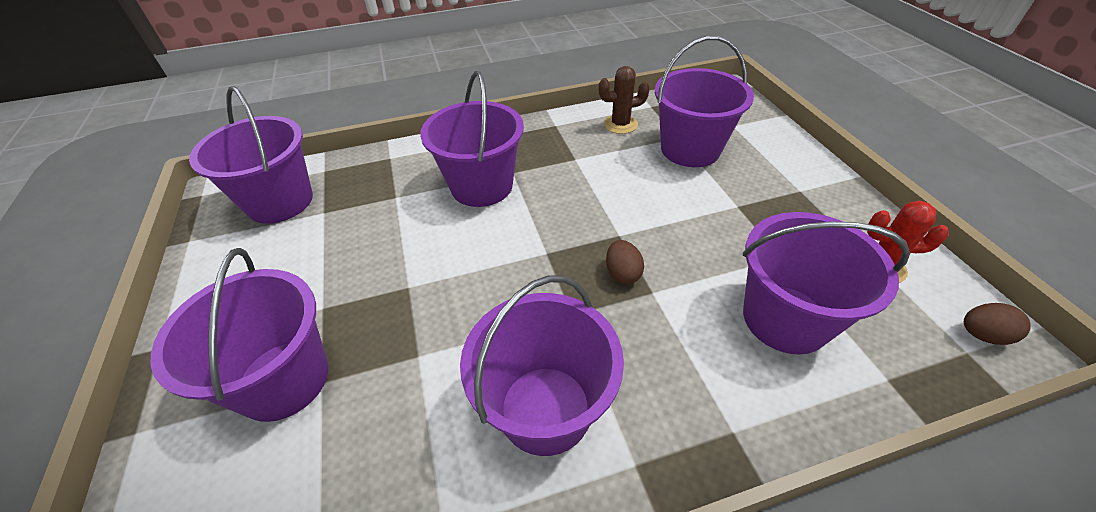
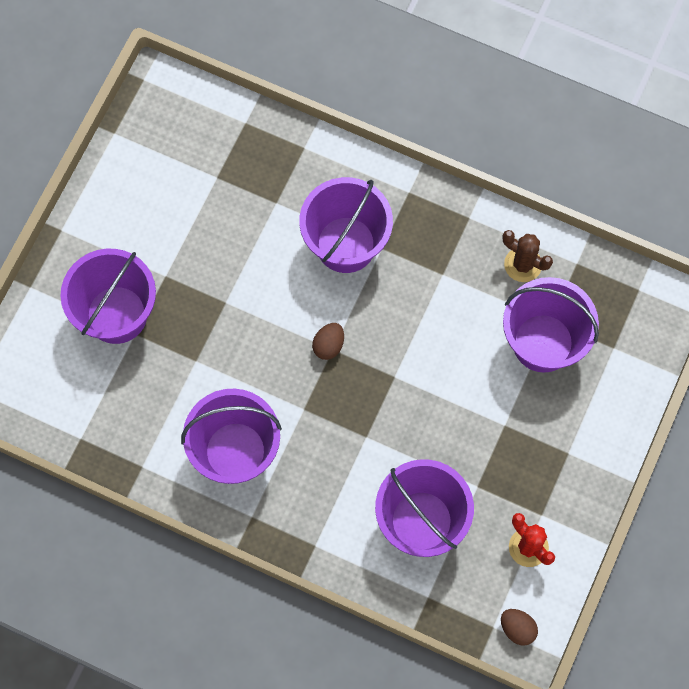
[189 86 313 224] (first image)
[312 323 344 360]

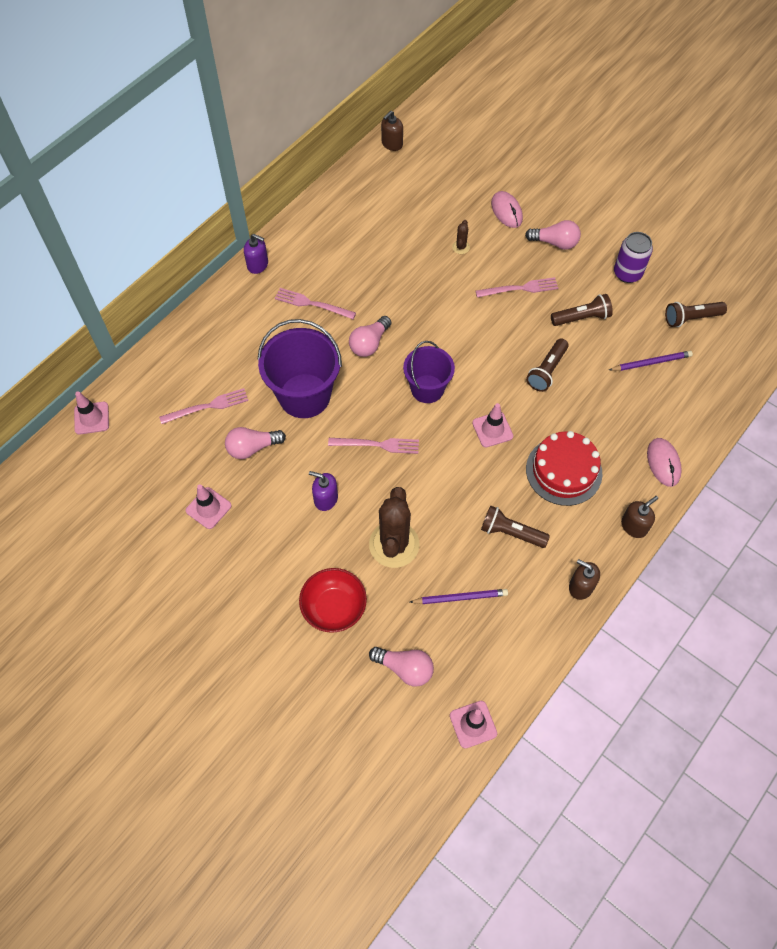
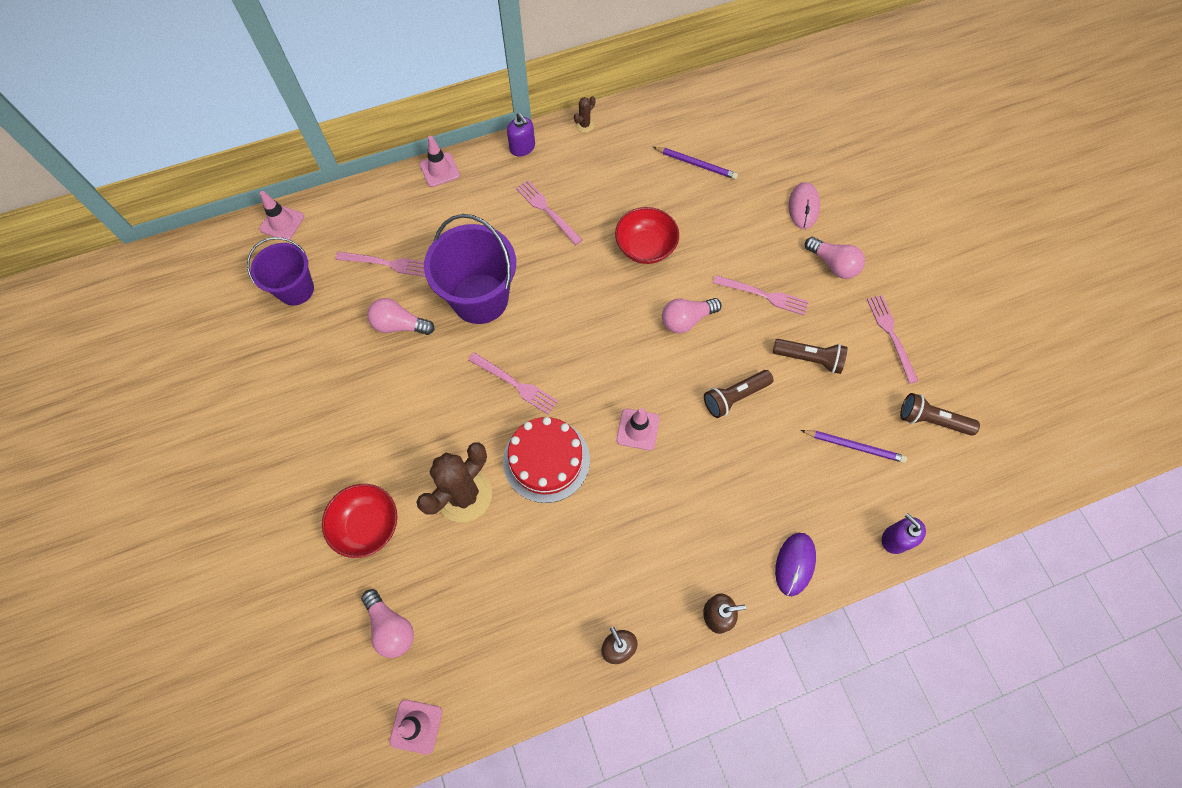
[381 111 403 151] (first image)
[481 505 550 548] (first image)
[615 207 679 264]
[420 136 460 187]
[882 513 926 554]
[662 298 722 333]
[247 237 314 305]
[653 147 738 179]
[574 96 595 133]
[503 417 590 503]
[867 295 918 384]
[775 533 816 596]

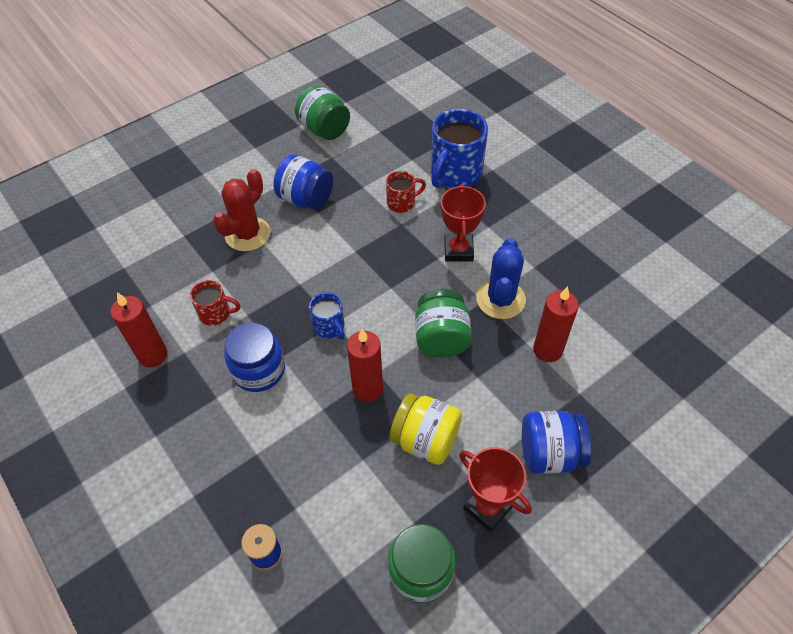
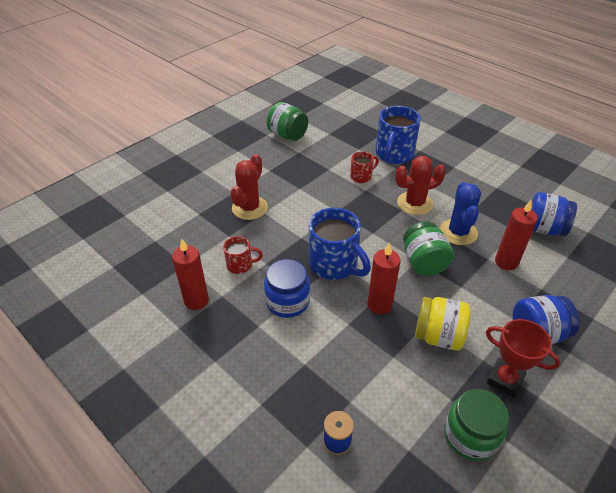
[531 192 577 236]
[395 156 446 215]
[309 208 371 280]

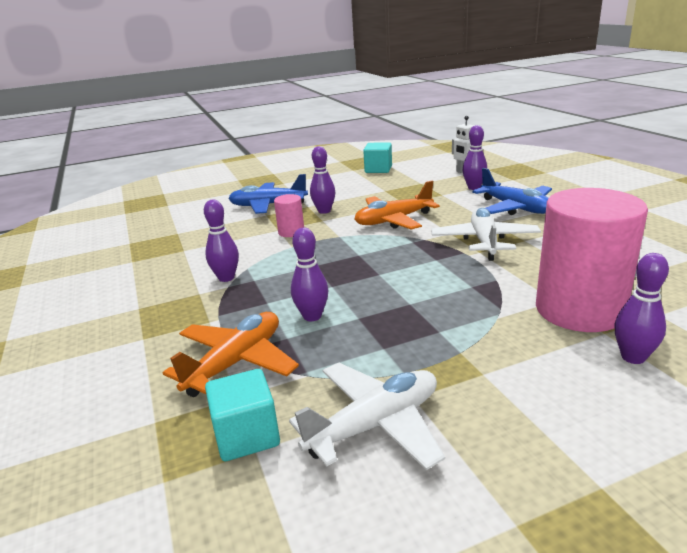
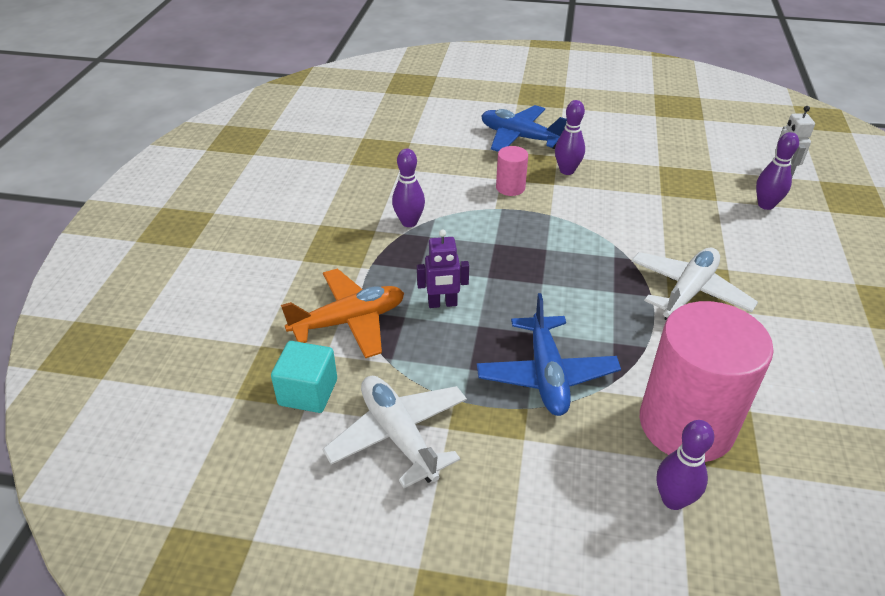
[355 181 440 229] (first image)
[363 142 392 173] (first image)
[477 293 621 416]
[417 230 469 308]
[322 376 467 488]

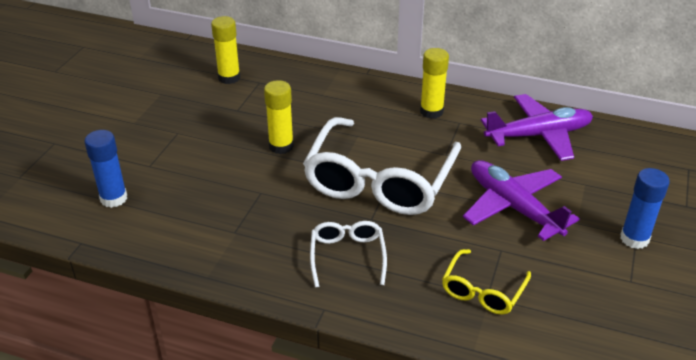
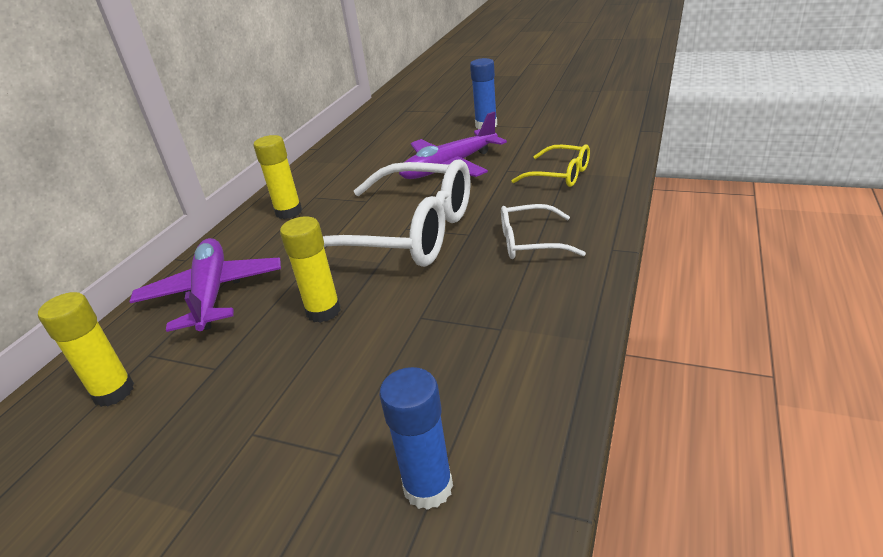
[129 238 281 332]

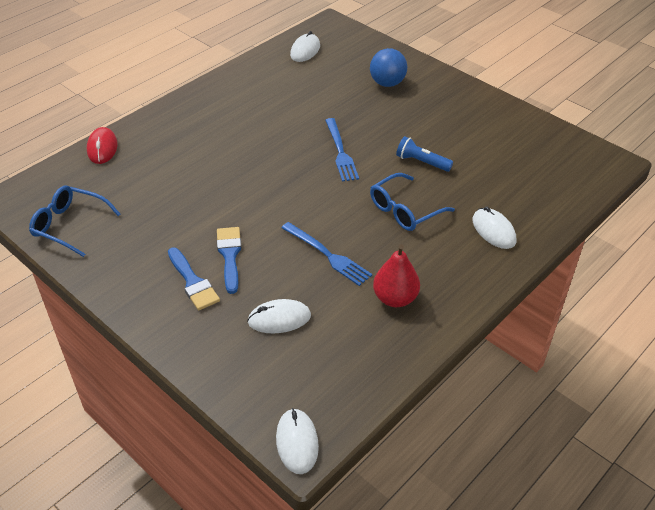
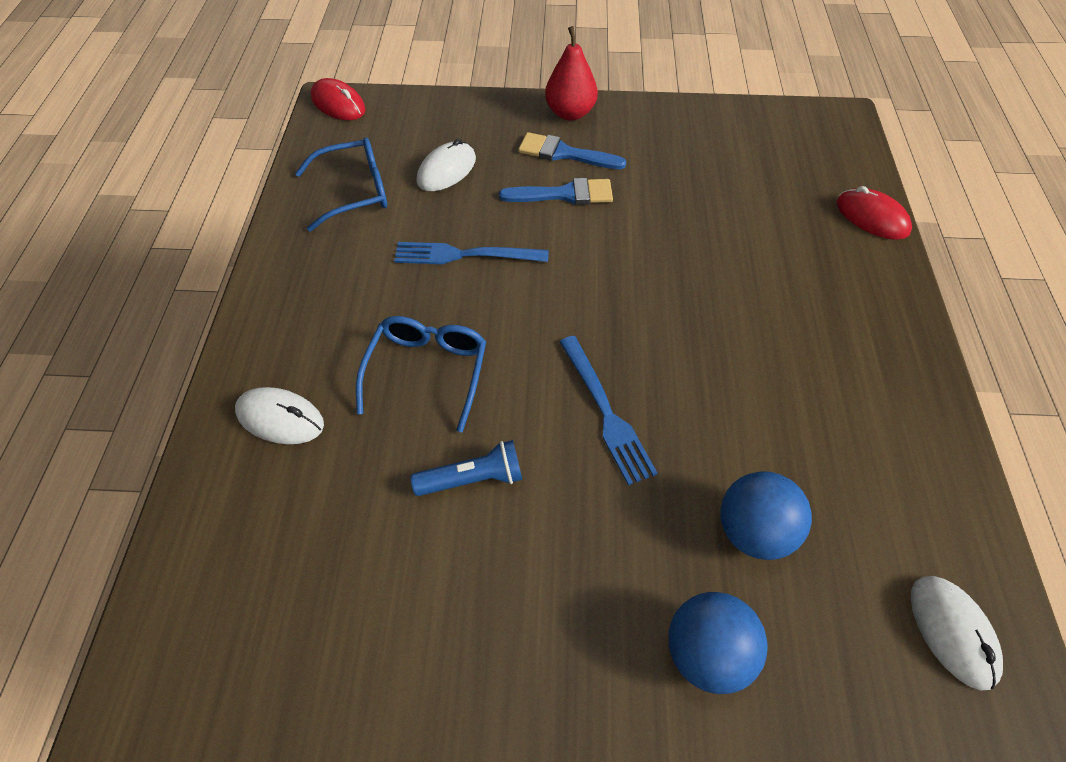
[720 471 812 560]
[295 137 387 232]
[545 26 598 120]
[311 78 365 120]
[499 178 613 205]
[559 336 658 486]

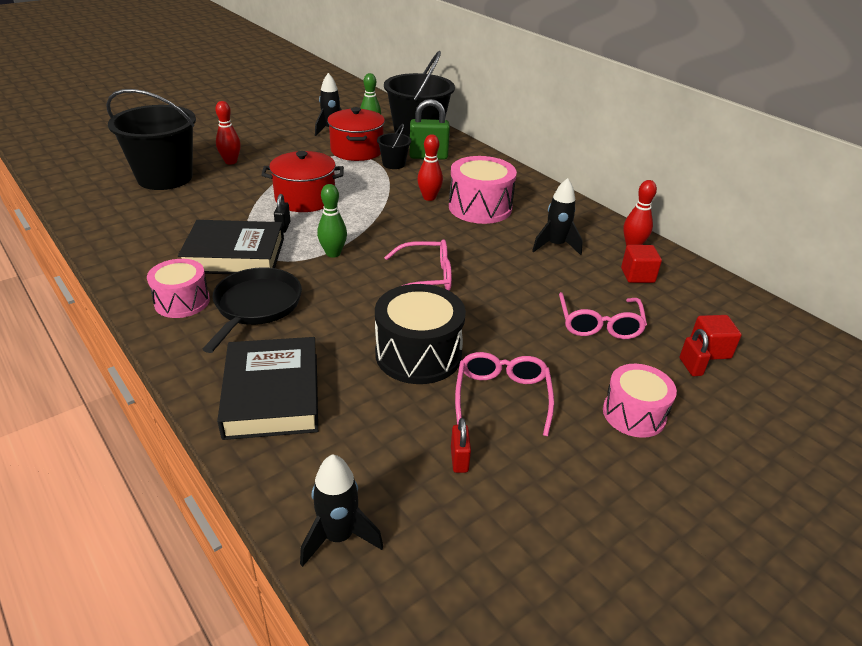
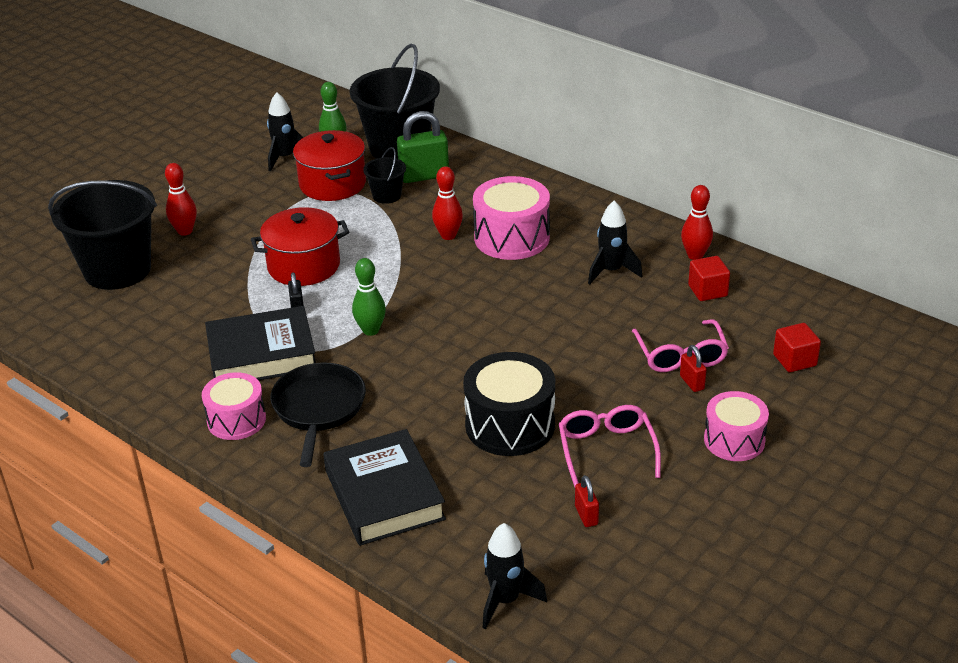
[384 239 452 291] (first image)
[680 345 707 392]

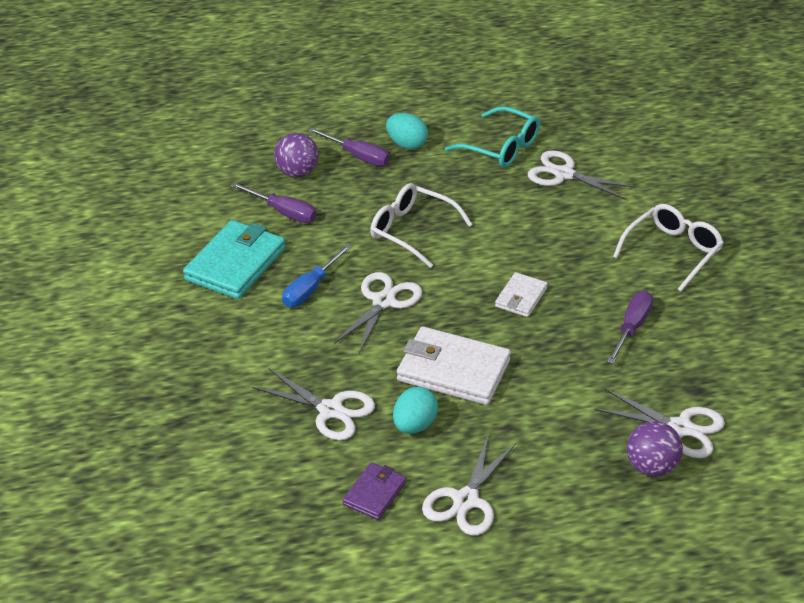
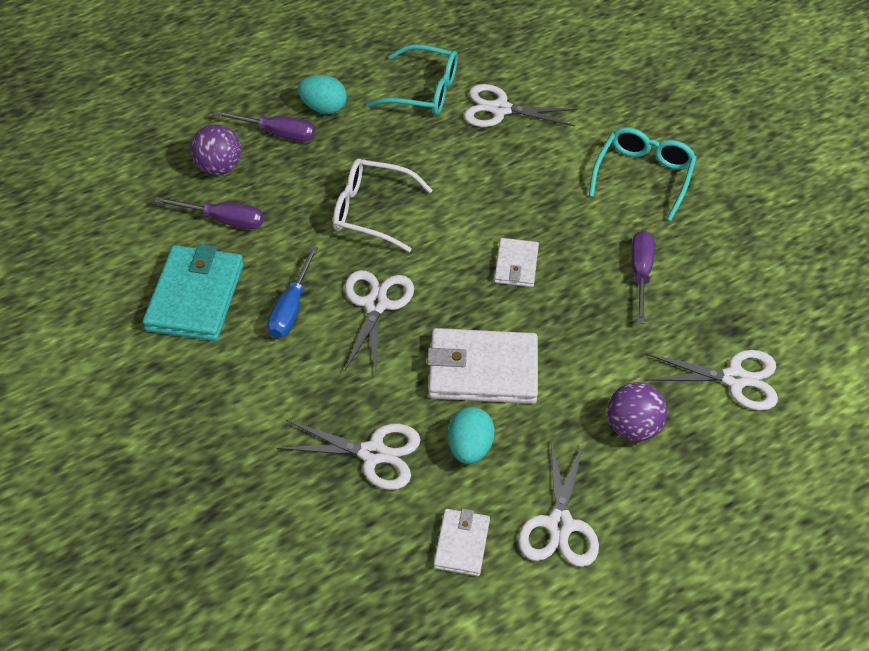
[607 382 667 442]
[434 509 490 576]
[589 127 697 221]

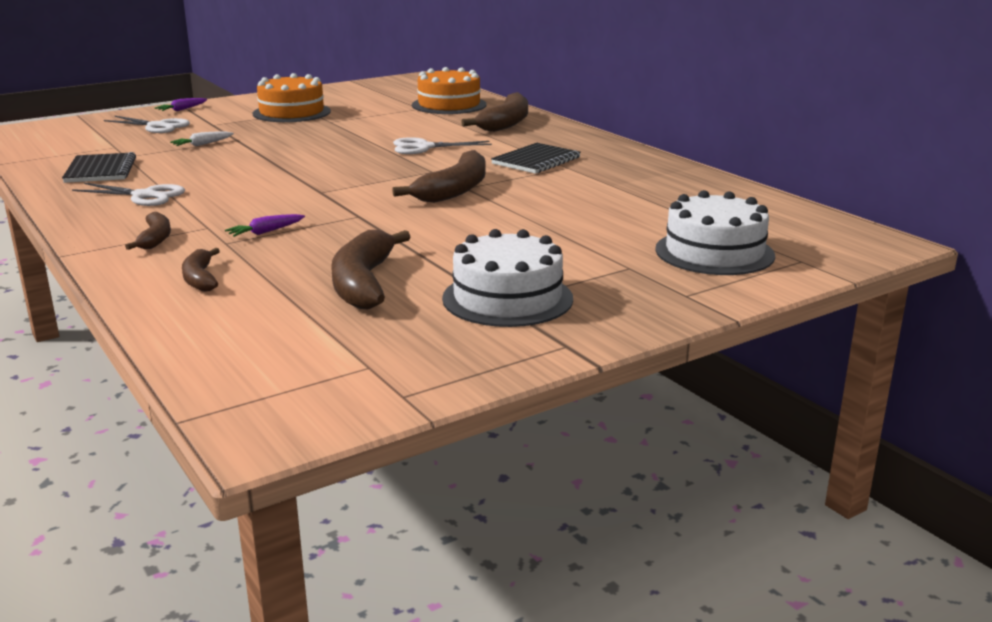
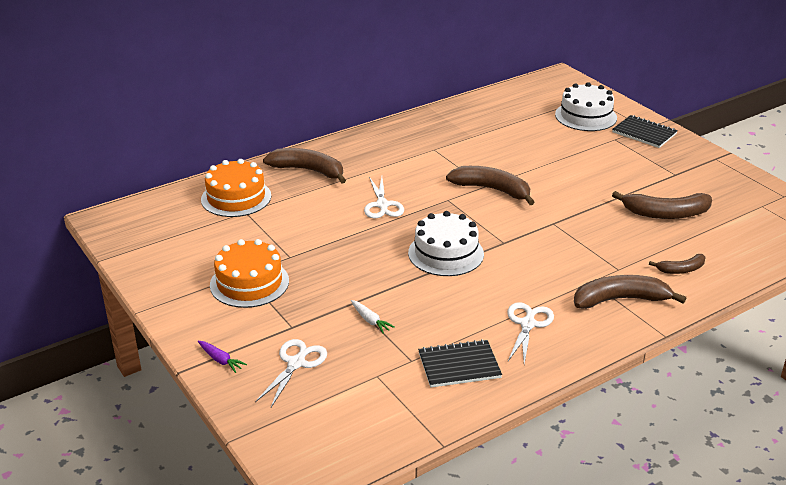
[225 214 305 237] (first image)
[408 211 484 276]
[612 115 678 148]
[574 275 686 309]

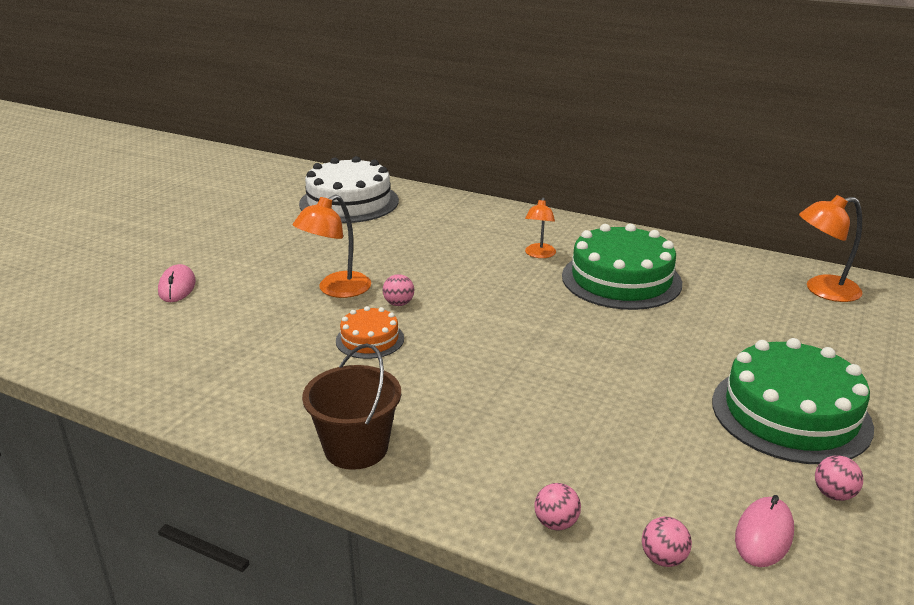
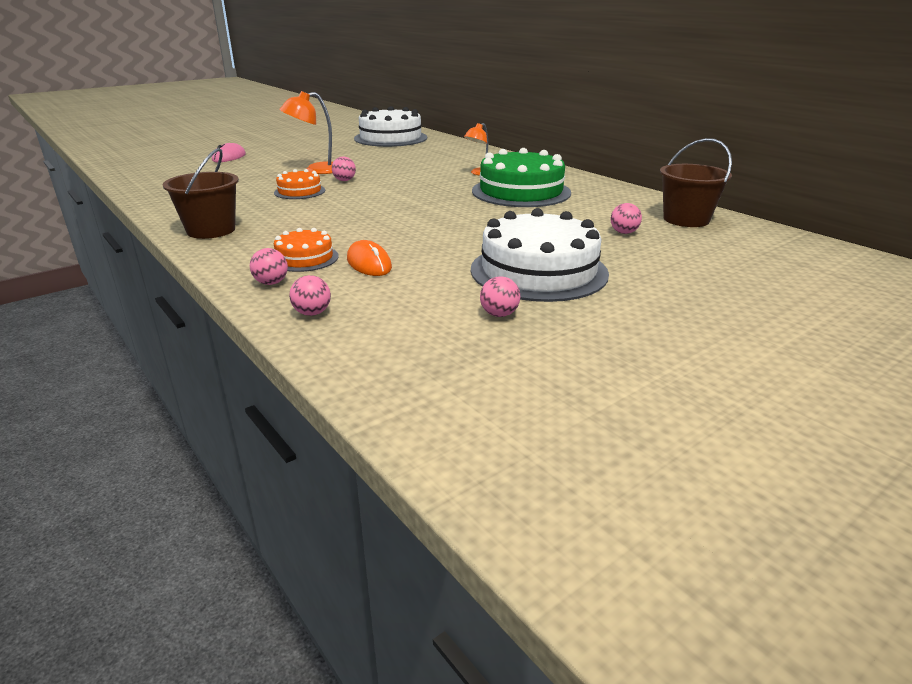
[735 495 794 567] (first image)
[274 228 339 272]
[347 240 392 276]
[611 203 642 234]
[660 138 732 227]
[471 208 609 302]

